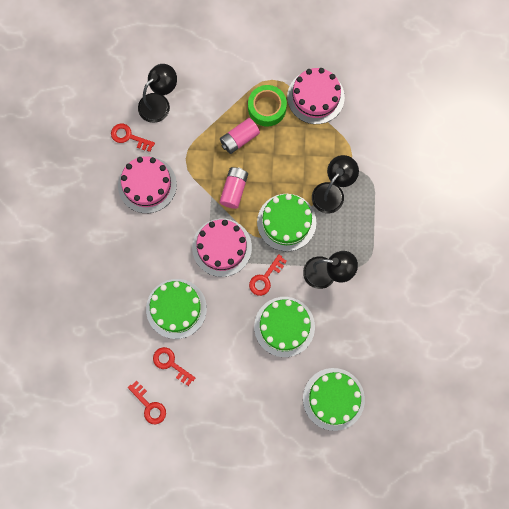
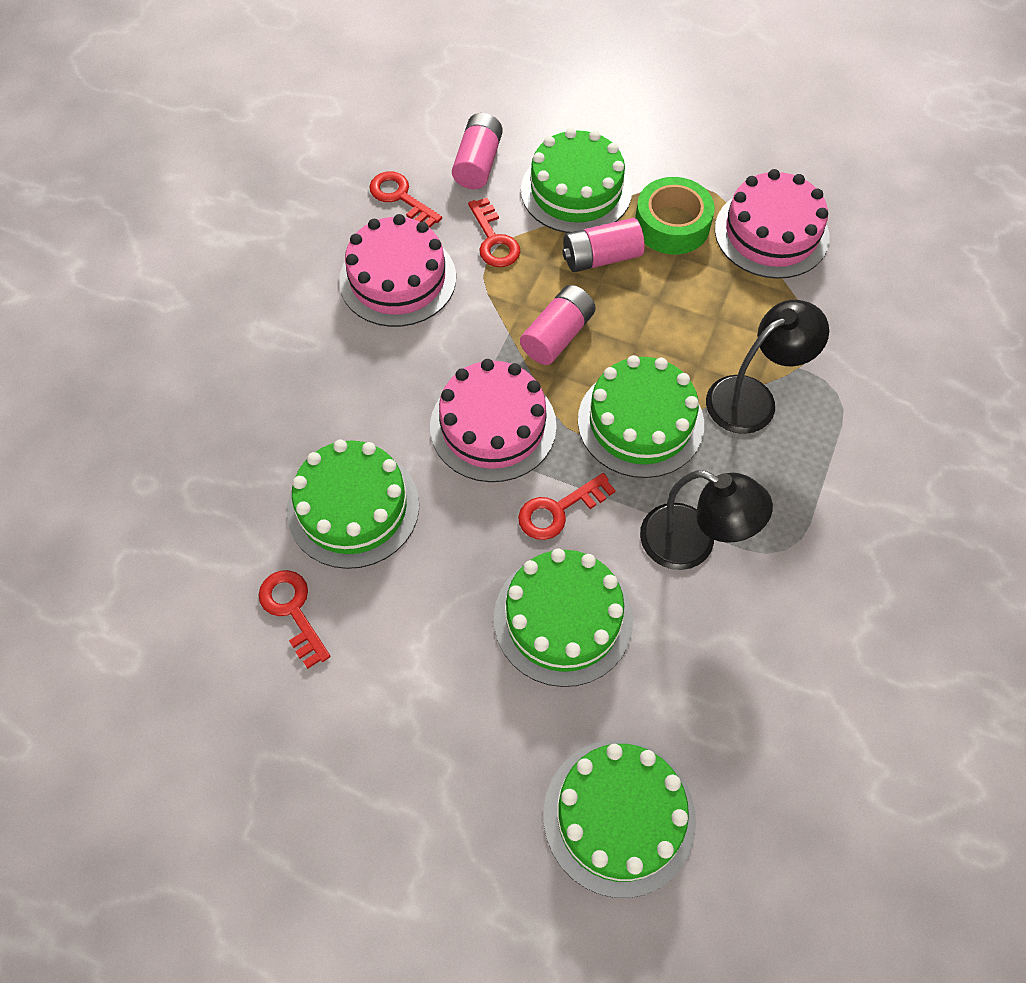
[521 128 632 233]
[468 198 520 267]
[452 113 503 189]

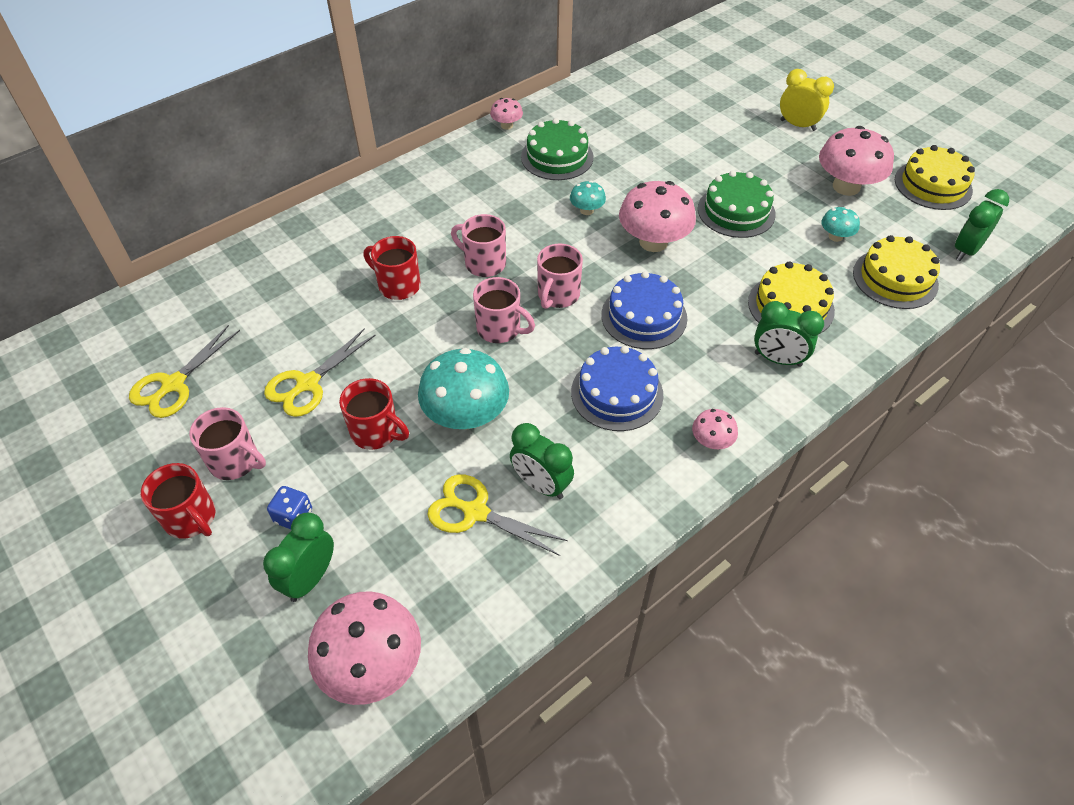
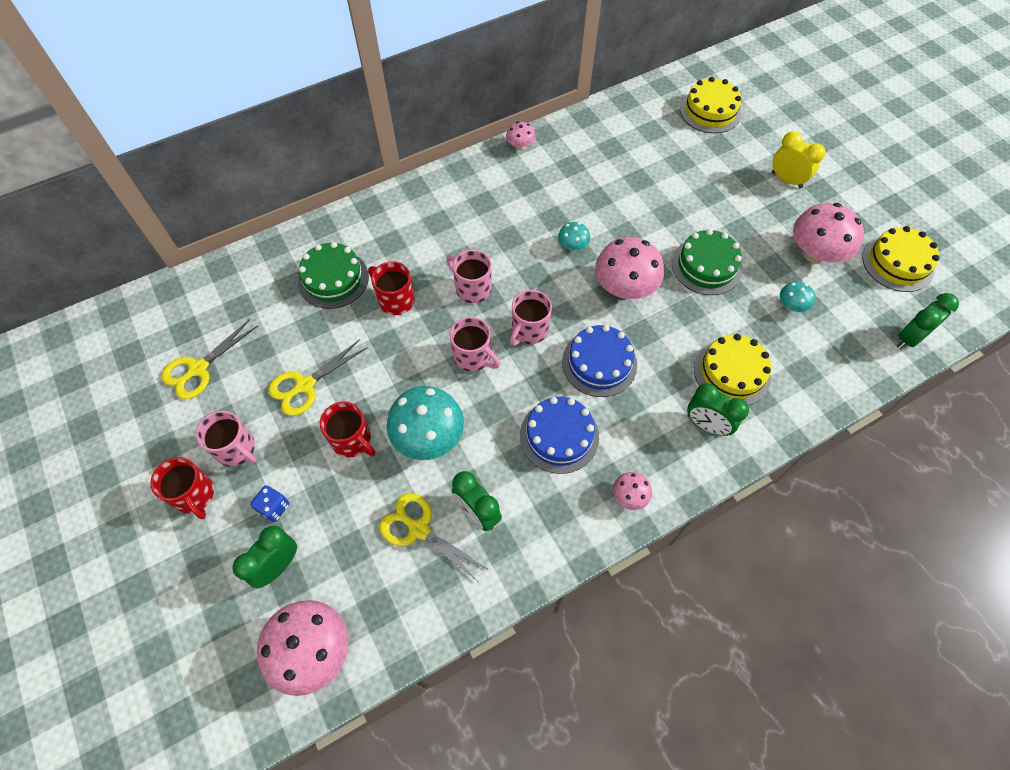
[298 242 369 309]
[680 77 742 133]

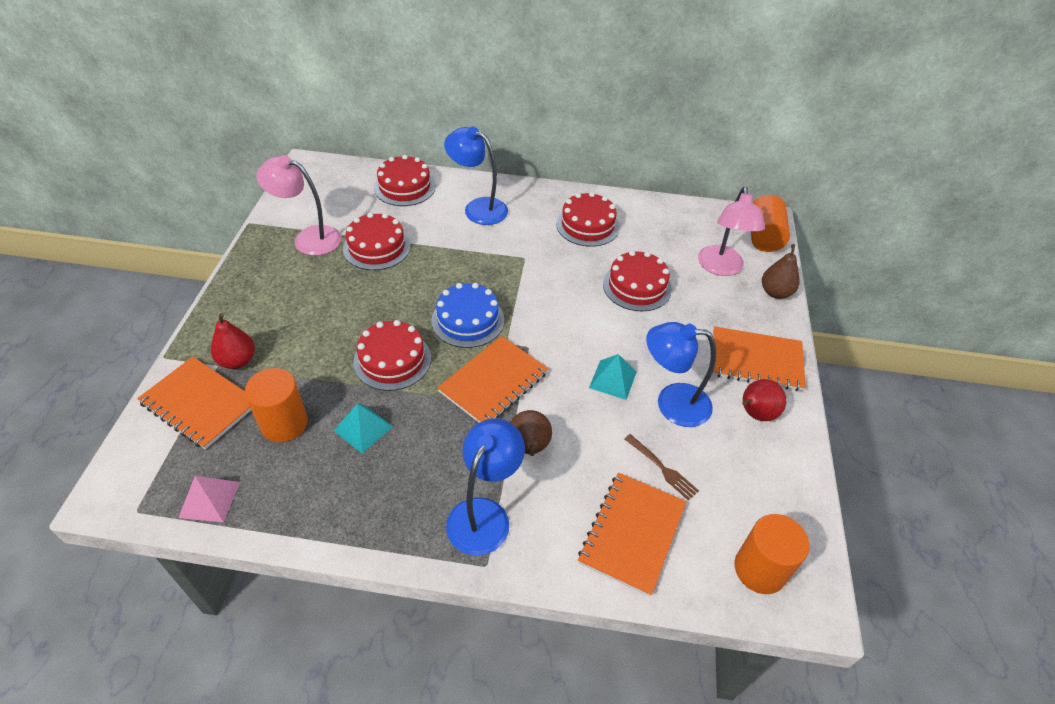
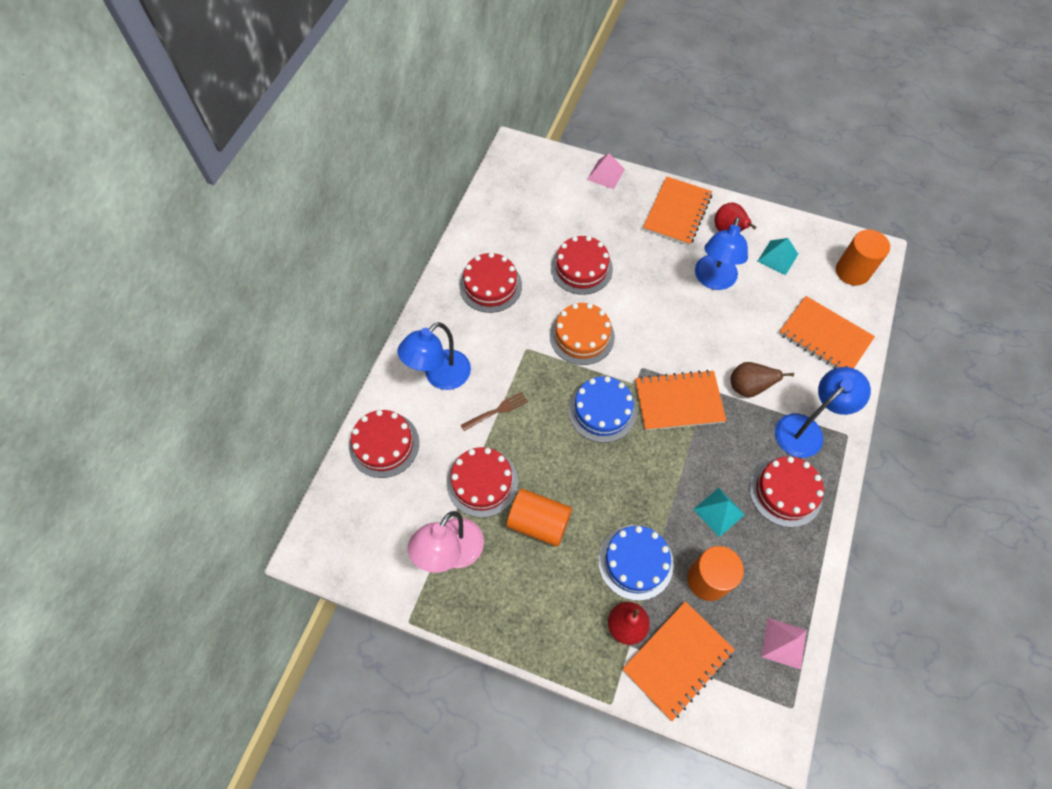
[698 187 765 276] (first image)
[550 303 615 365]
[598 525 674 601]
[749 456 824 527]
[758 238 798 275]
[461 392 528 431]
[507 489 572 547]
[587 153 625 189]
[635 370 726 431]
[775 367 871 458]

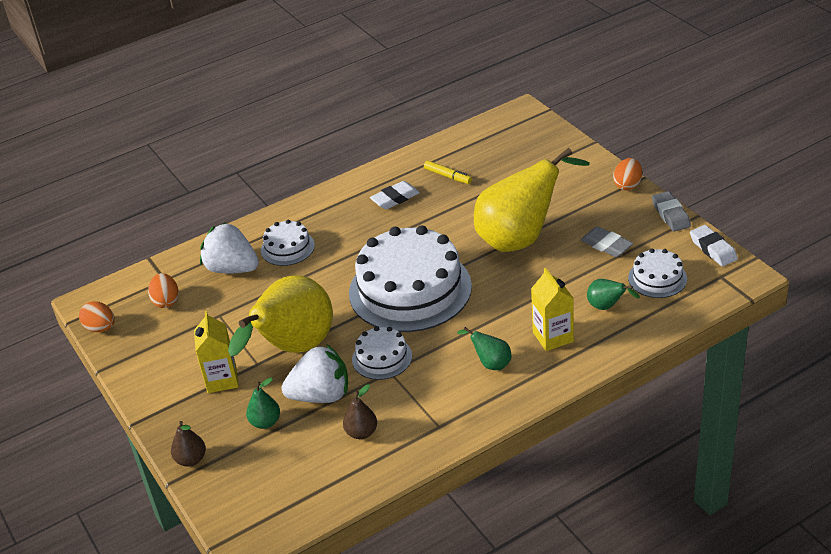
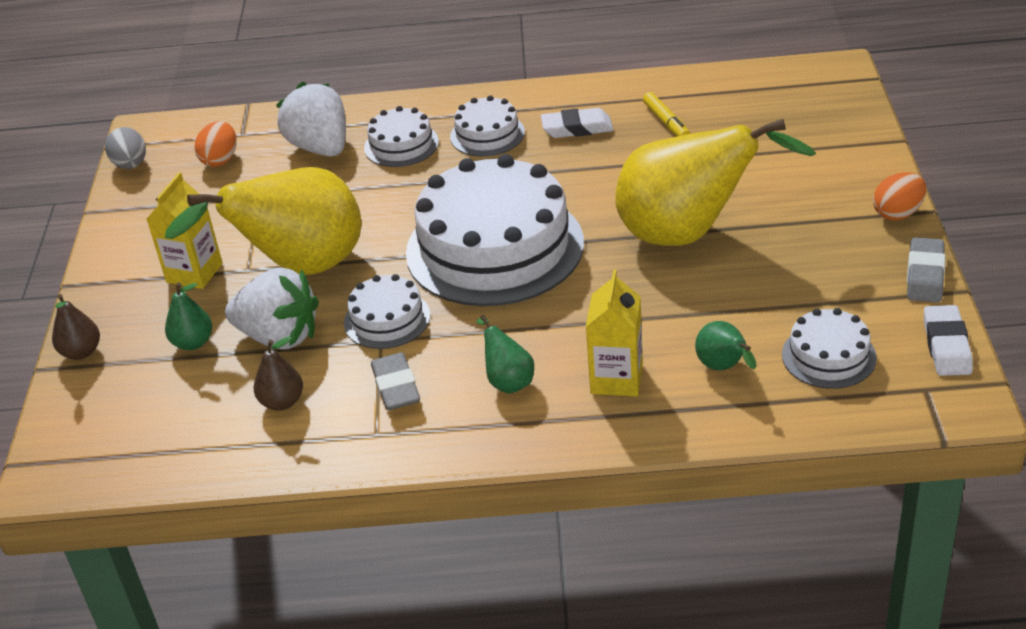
[450 95 525 156]
[371 352 420 410]
[105 127 146 169]

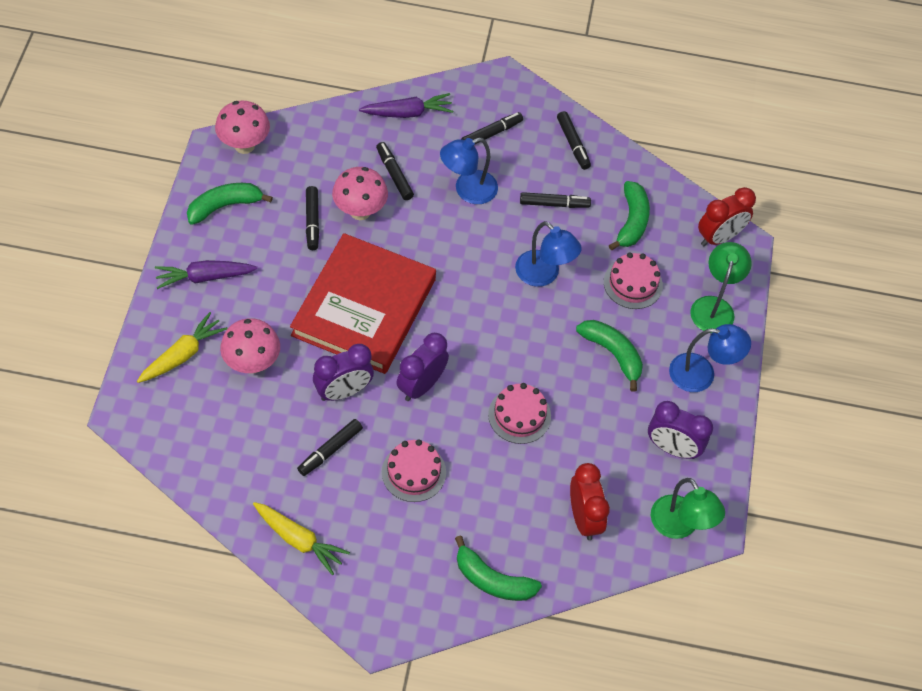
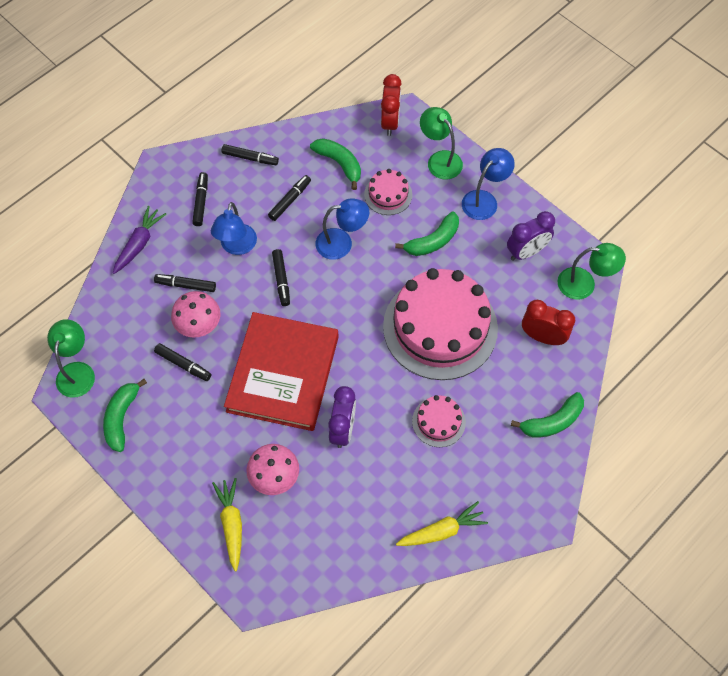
[155 260 258 289] (first image)
[397 333 449 401] (first image)
[272 249 290 306]
[47 319 95 398]
[224 312 339 431]
[395 211 459 256]
[383 268 498 380]

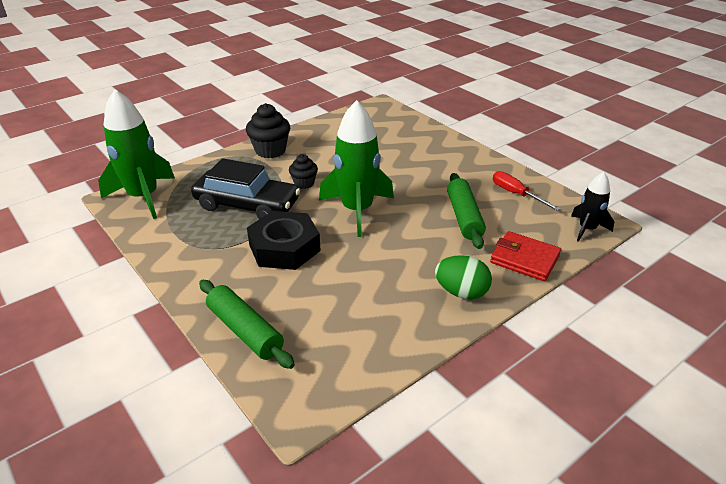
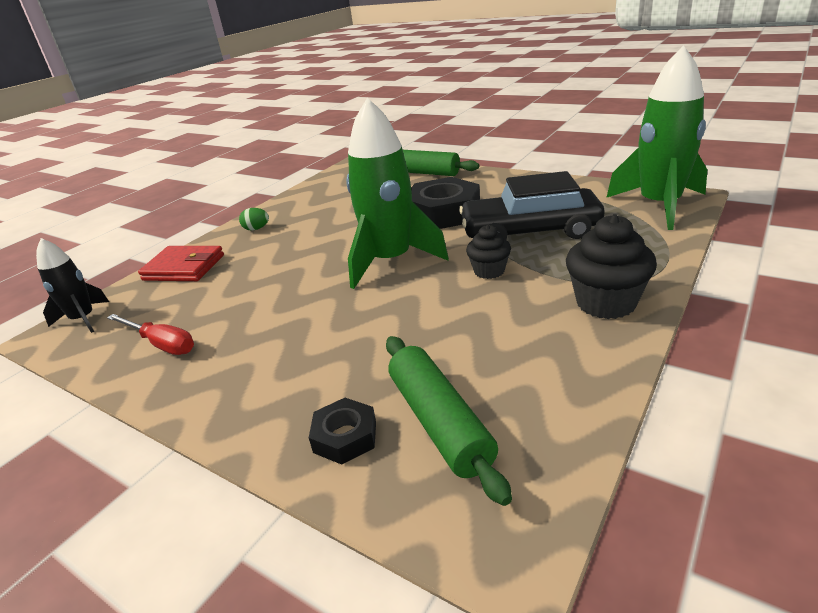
[309 398 376 464]
[386 336 512 506]
[239 208 269 230]

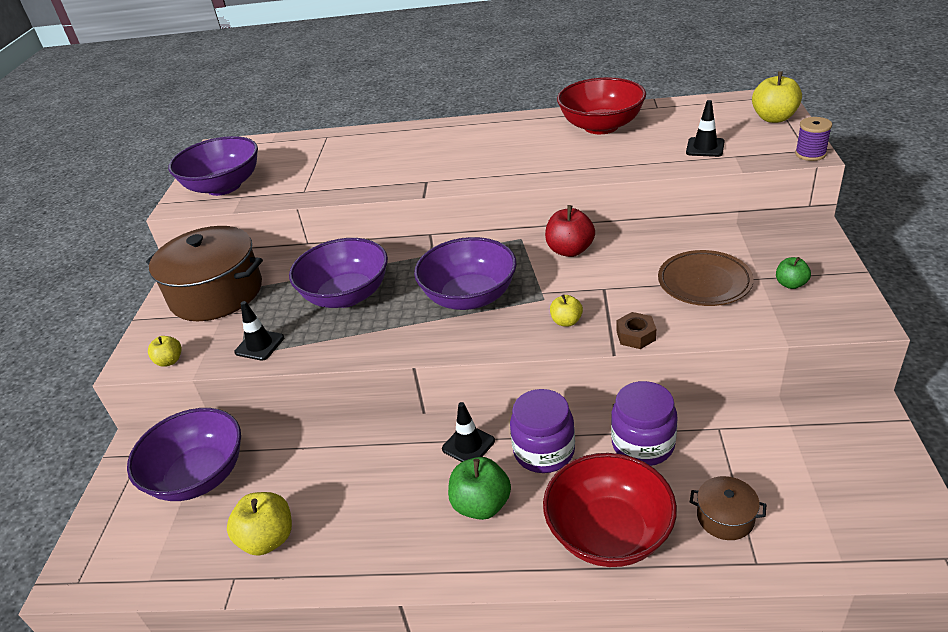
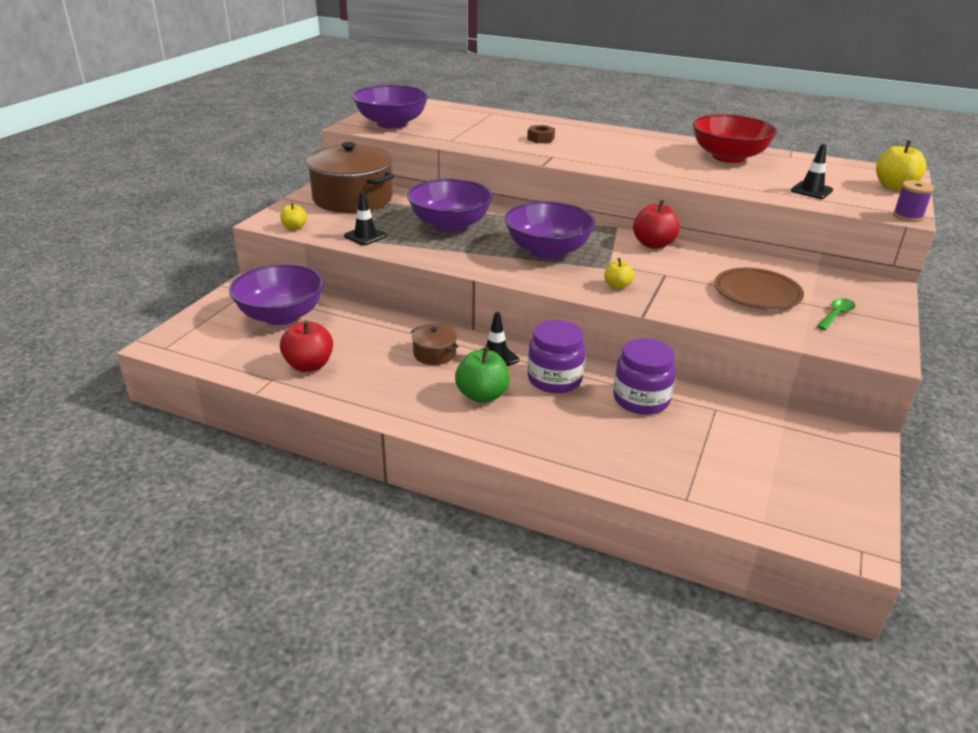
[543 453 677 567] (first image)
[527 125 555 143]
[411 324 459 365]
[817 298 855 330]
[280 320 333 372]

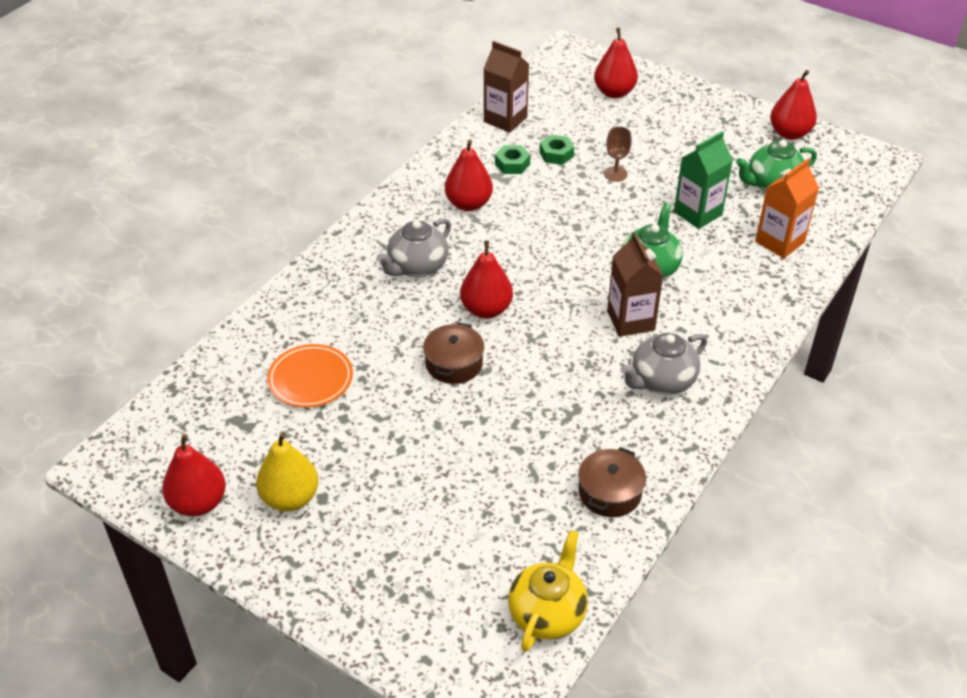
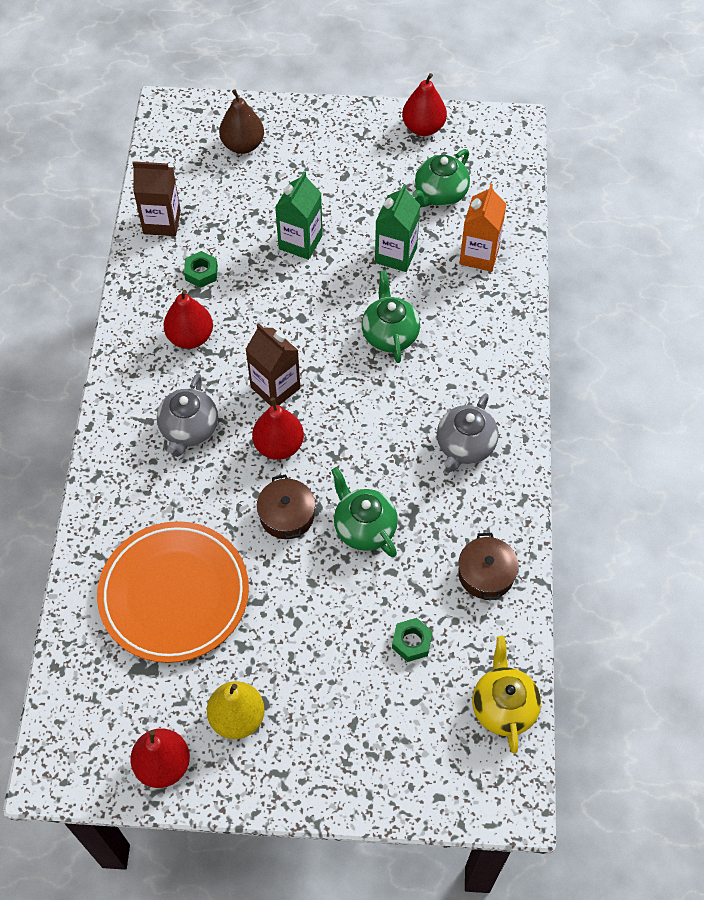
[331 467 398 557]
[392 618 433 662]
[245 323 300 406]
[275 171 323 260]
[219 90 264 154]
[97 521 249 663]

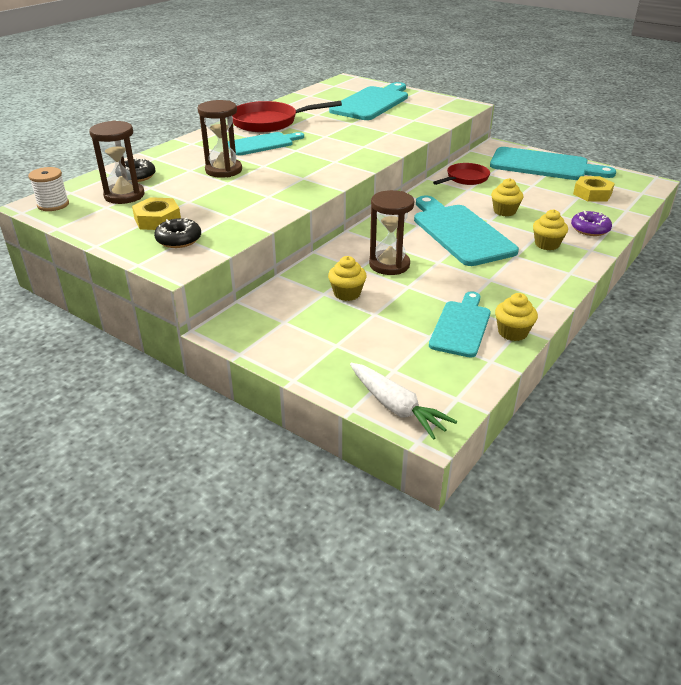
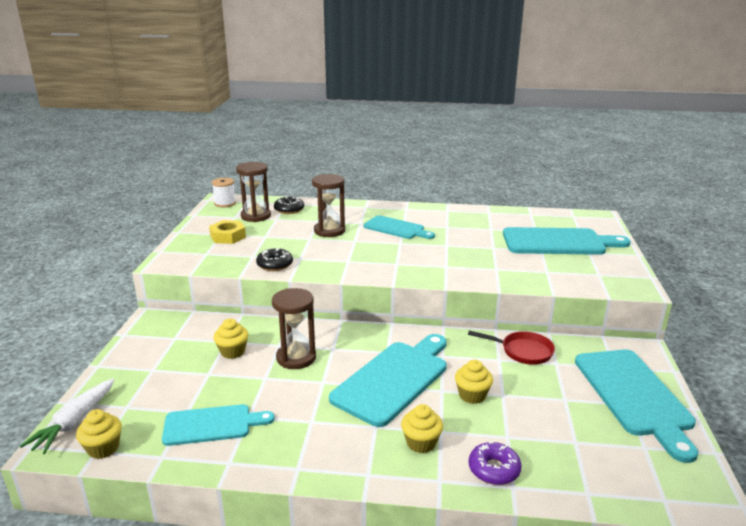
[232 101 342 132] (first image)
[573 176 615 202] (first image)
[256 248 293 271]
[76 409 122 459]

